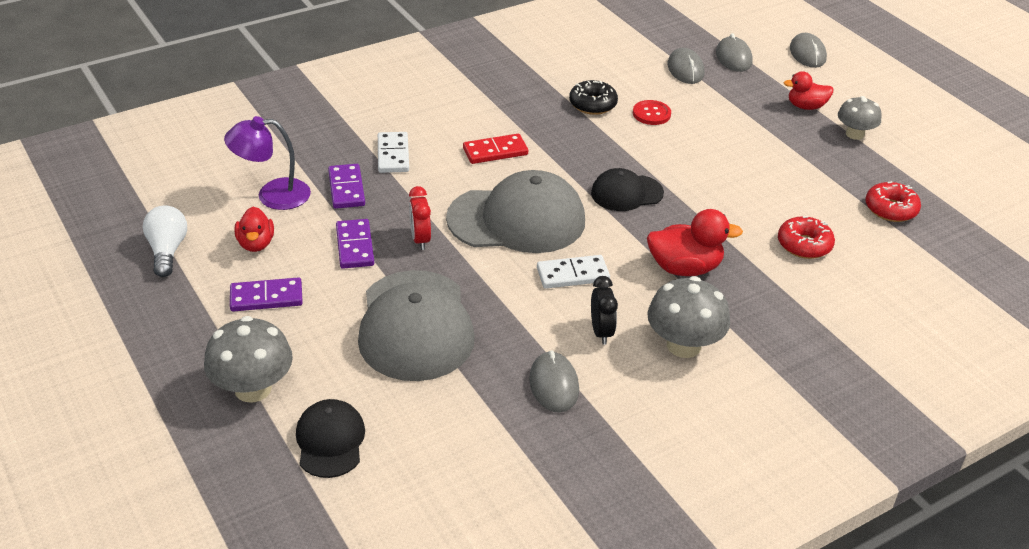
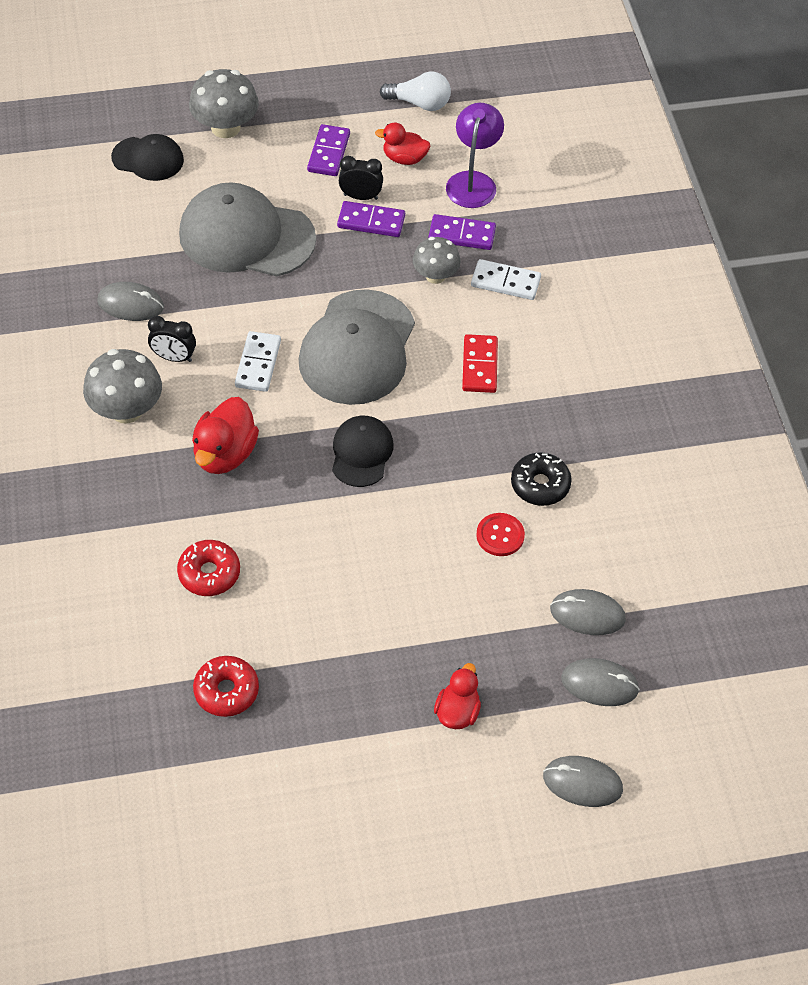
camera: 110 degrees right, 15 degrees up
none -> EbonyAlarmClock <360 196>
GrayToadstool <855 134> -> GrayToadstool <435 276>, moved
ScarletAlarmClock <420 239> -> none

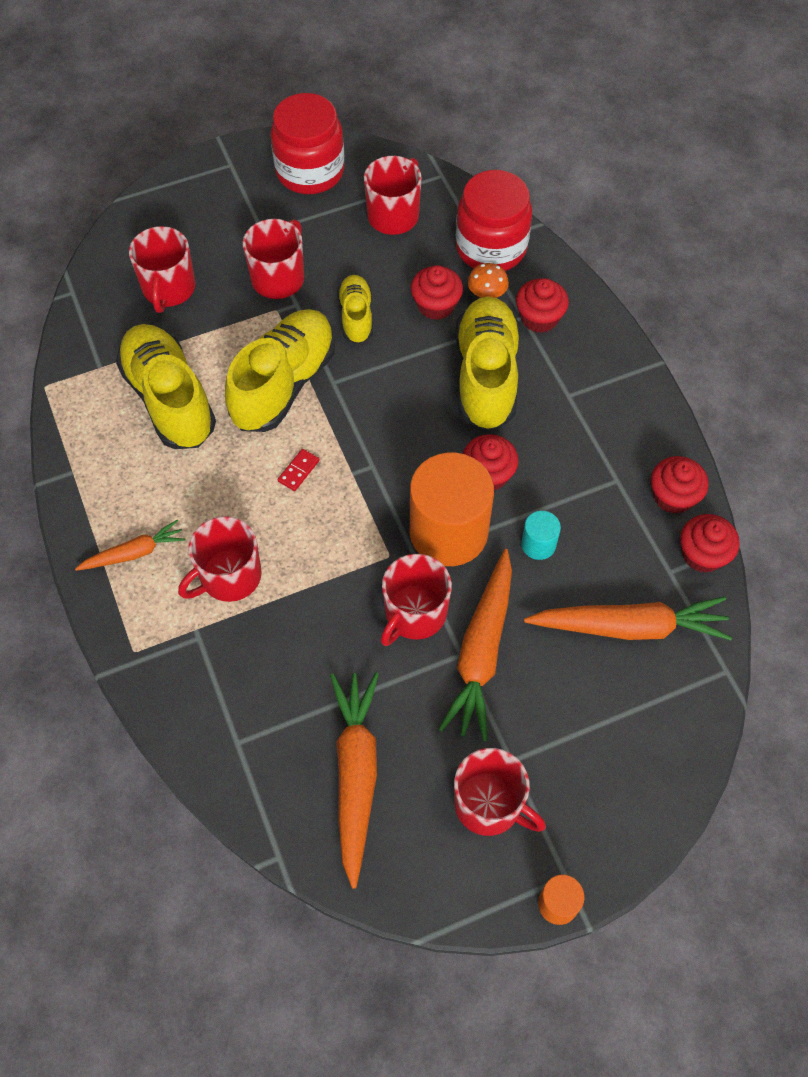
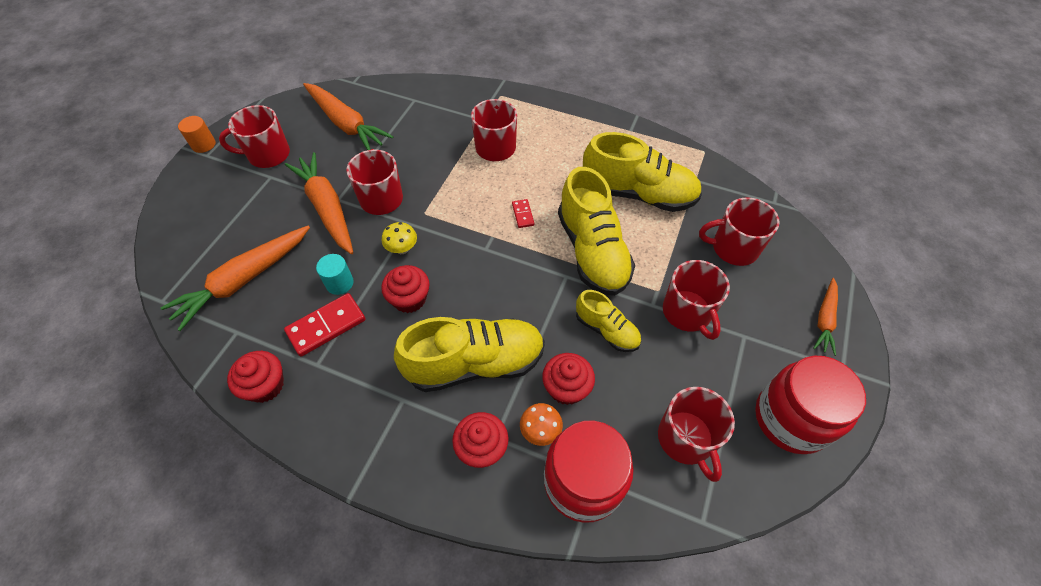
camera: 135 degrees right, 5 degrees down
none -> ScarletDomino <326 326>
OrangeColouredCylinder <448 532> -> YellowToadstool <402 249>
YellowShoe <486 376> -> YellowShoe <475 363>, 60 degrees counterclockwise
ScarletTeaMug <168 289> -> ScarletTeaMug <733 248>, 45 degrees counterclockwise
OrangeColouredToyCarrot <134 553> -> OrangeColouredToyCarrot <824 319>, moved
ScarletCupcake <702 554> -> none

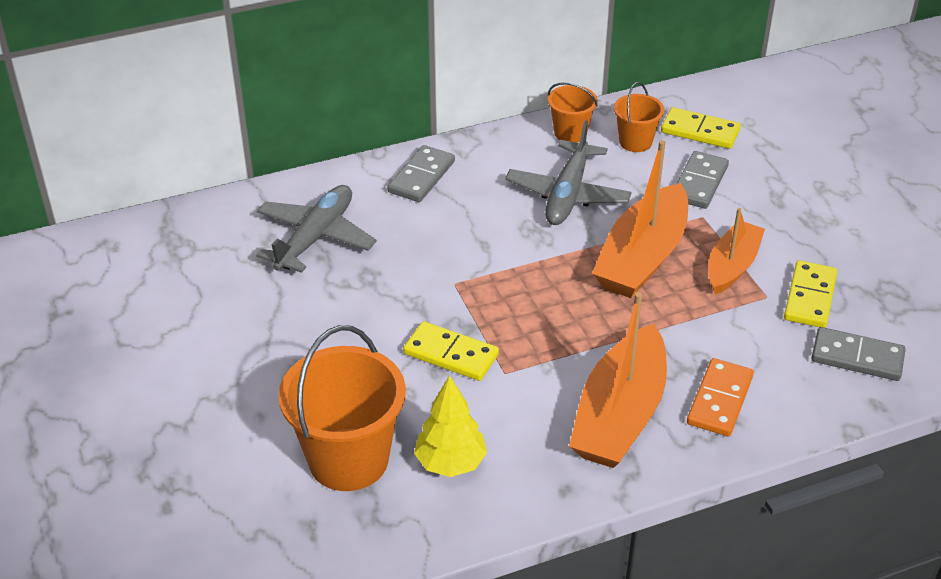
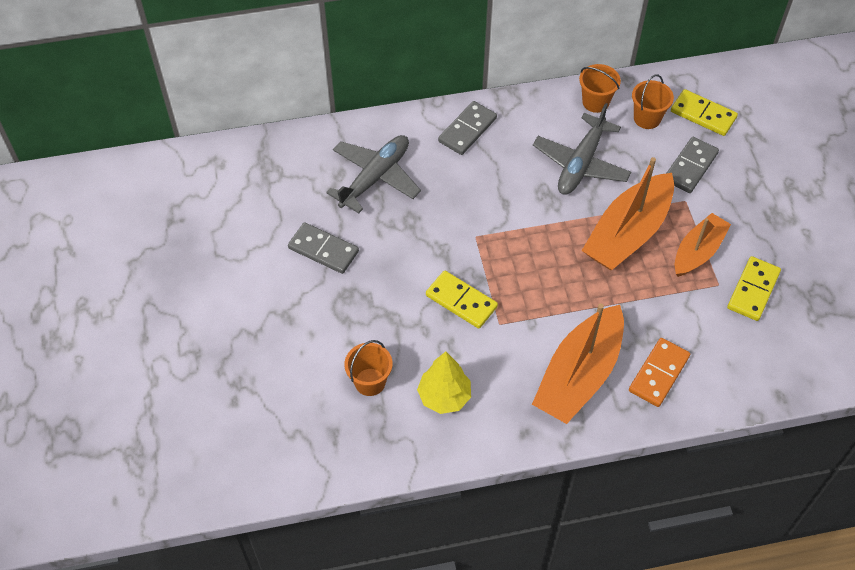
camera: 10 degrees right, 15 degrees up
GrayDomino <857 357> -> GrayDomino <323 250>, moved
OrangeColouredSandBucket <348 459> -> OrangeColouredSandBucket <370 382>, x0.52

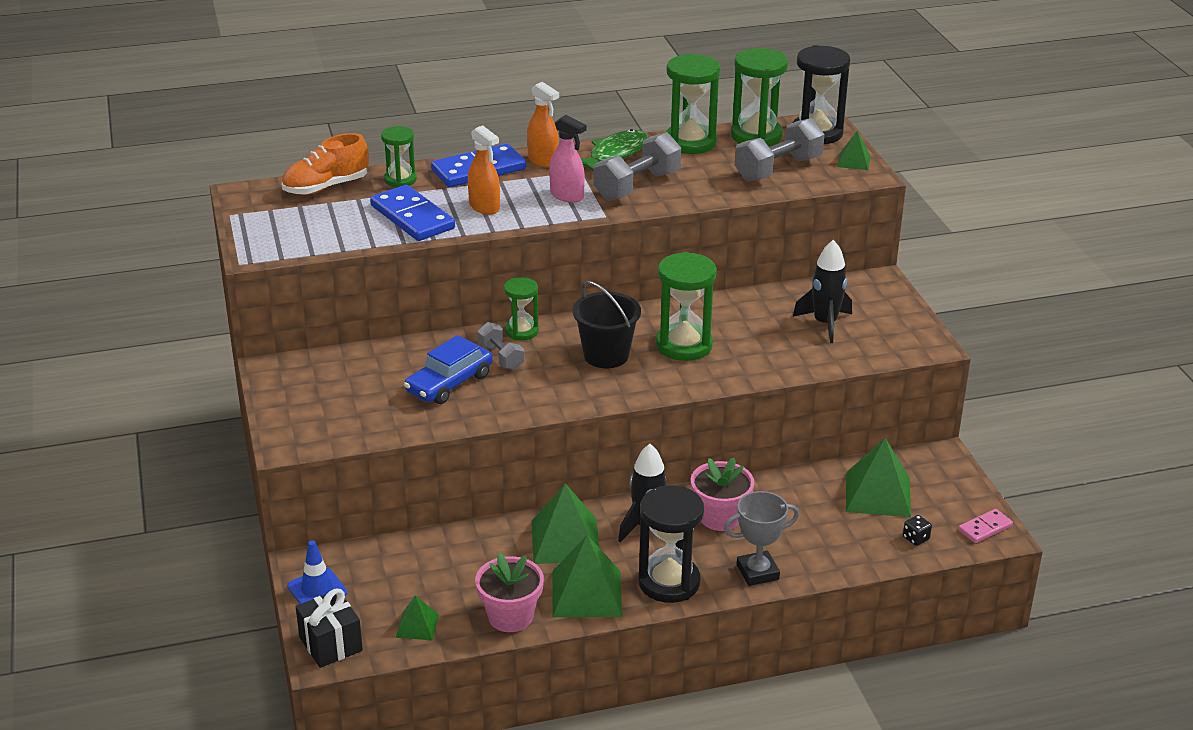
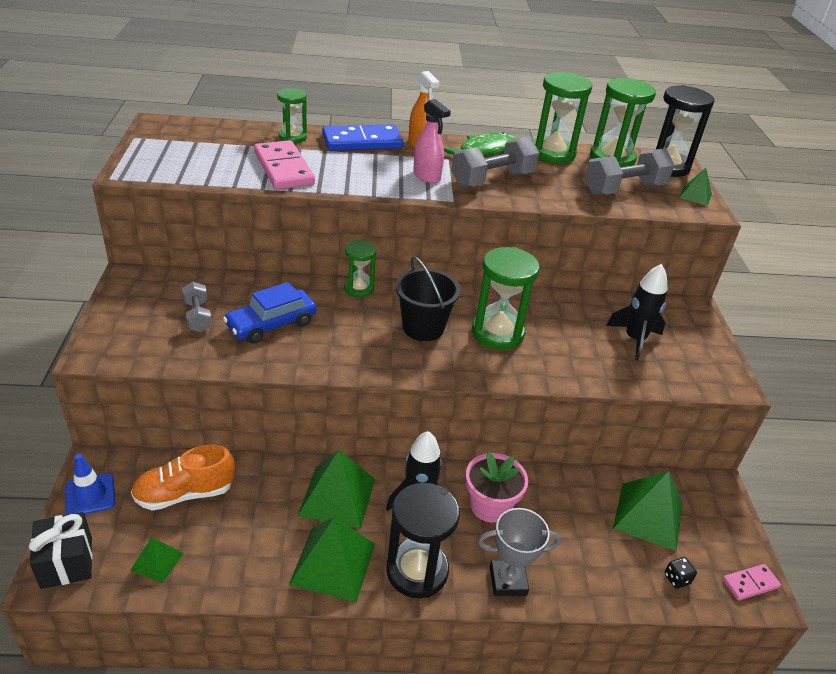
camera: 10 degrees right, 5 degrees up
OrangeColouredShoe <326 187> -> OrangeColouredShoe <185 493>, moved
GrayHandWeight <501 357> -> GrayHandWeight <198 316>, moved
BlueDomino <412 217> -> RosyDomino <284 168>
OrangeColouredSprayBottle <484 207> -> none
RosyFlowerPot <510 616> -> none

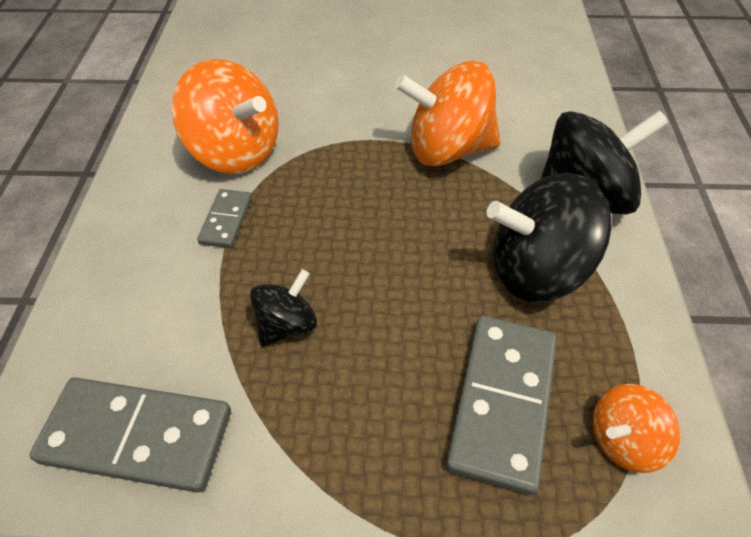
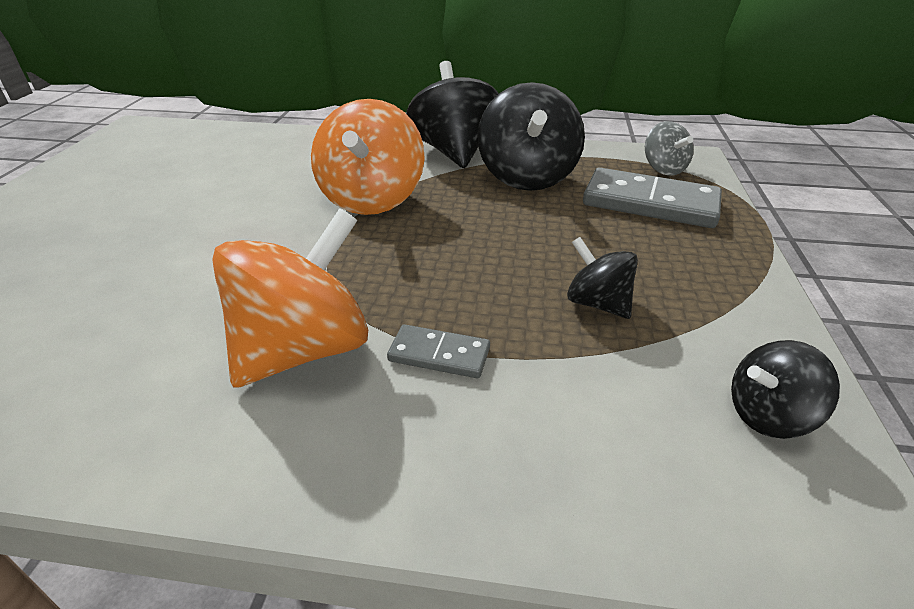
camera: 85 degrees left, 15 degrees down
OrangeColouredToyTop <622 439> -> GrayToyTop <663 169>
GrayDomino <137 436> -> EbonyToyTop <768 415>

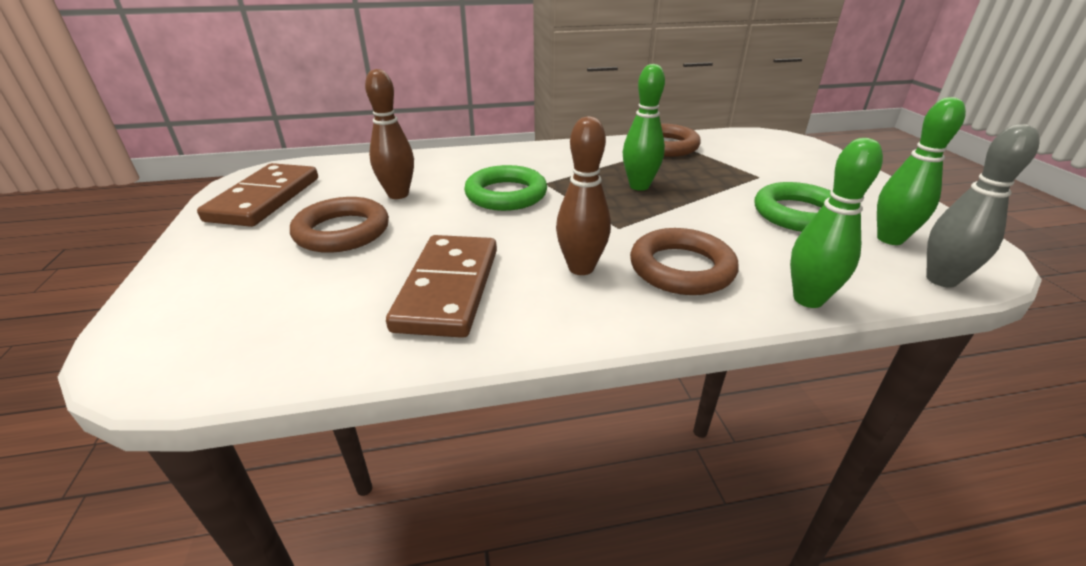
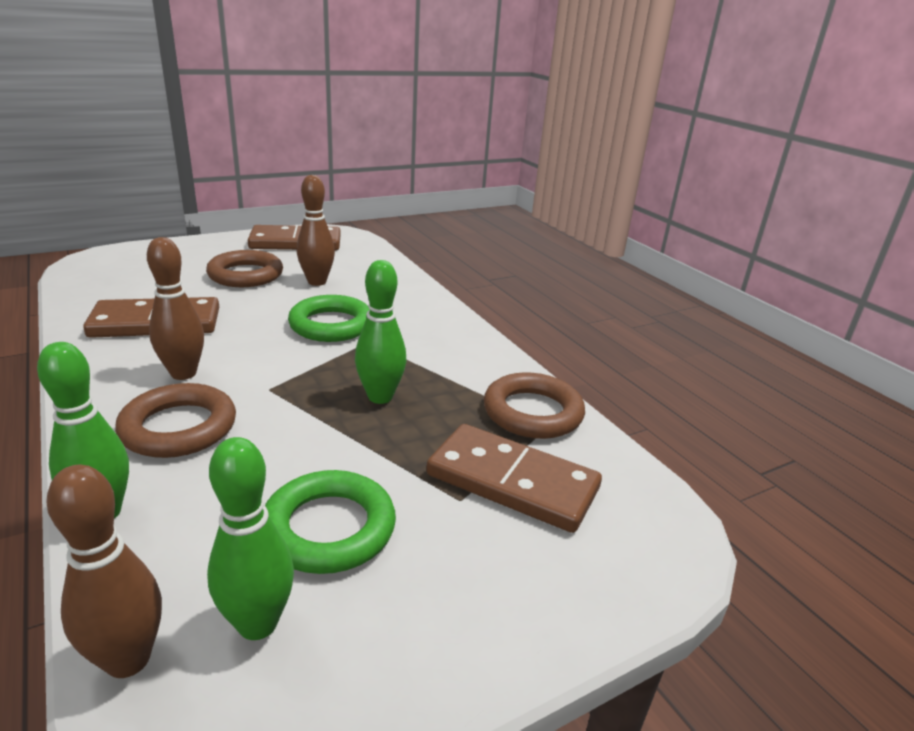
camera: 70 degrees right, 5 degrees down
GrayTenpin <941 280> -> BrownTenpin <128 659>
none -> BrownDomino <512 481>

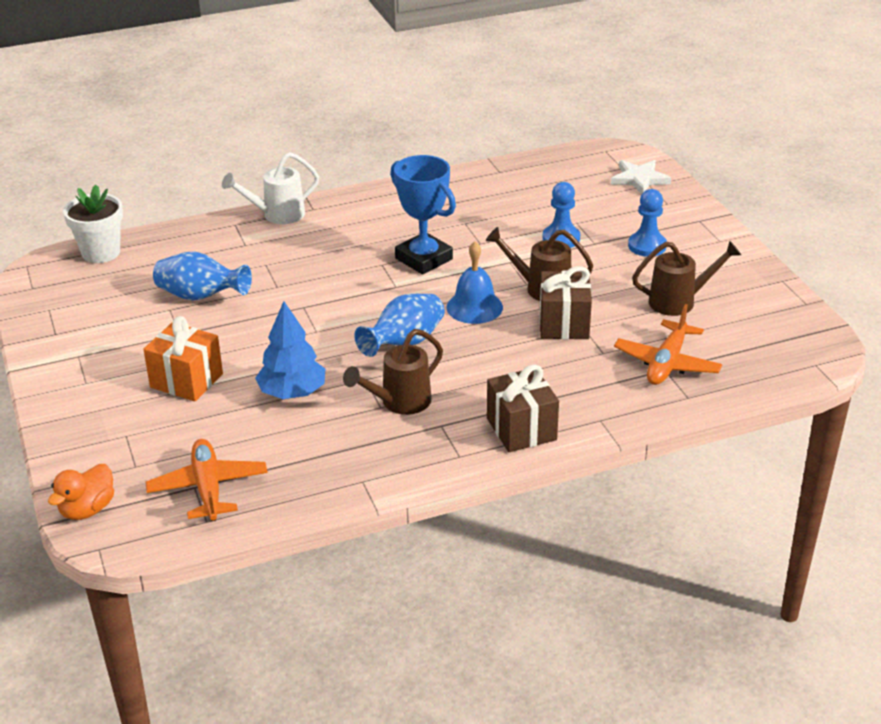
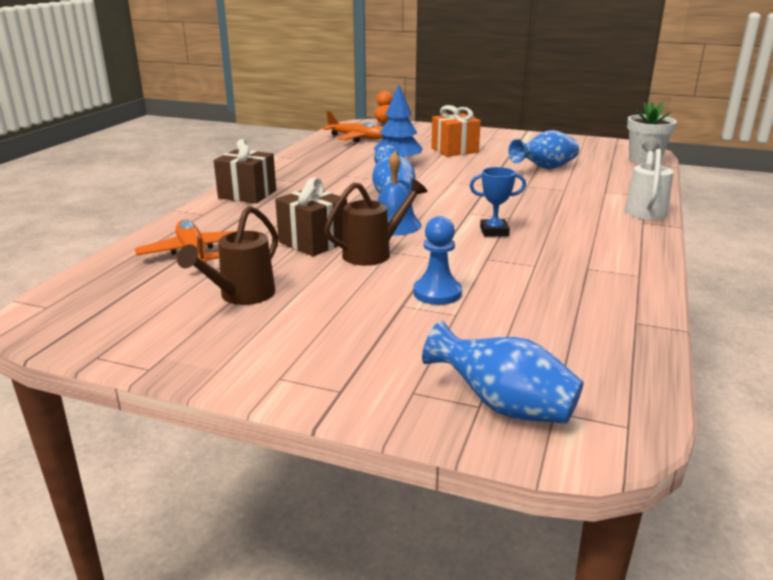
camera: 130 degrees right, 10 degrees down
WhiteStarShape <639 179> -> BlueFlowerVase <503 406>
BlueTrophy <424 259> -> BlueTrophy <494 231>, x0.58
BrownSprinklingCan <399 402> -> none
BlueChessPawn <647 246> -> none

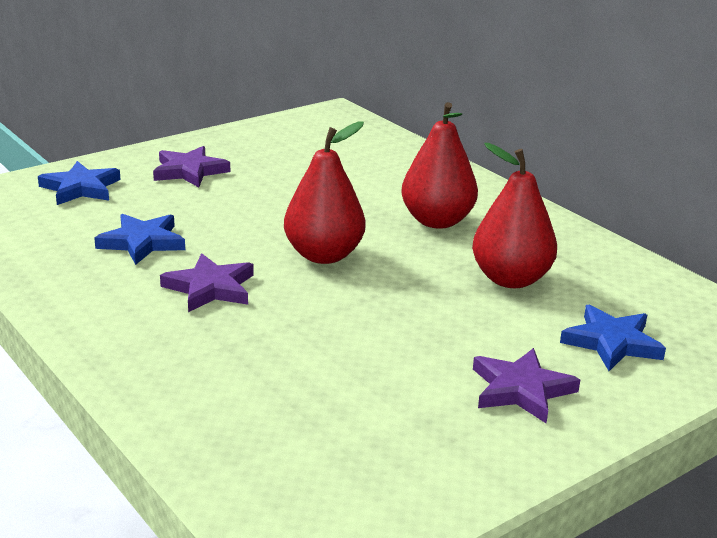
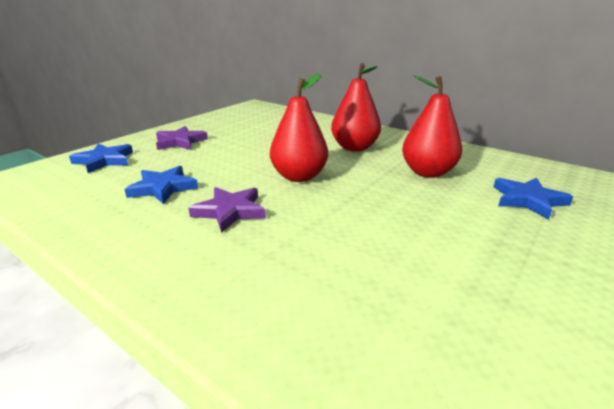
camera: 15 degrees left, 0 degrees up
PurpleStarShape <521 390> -> none

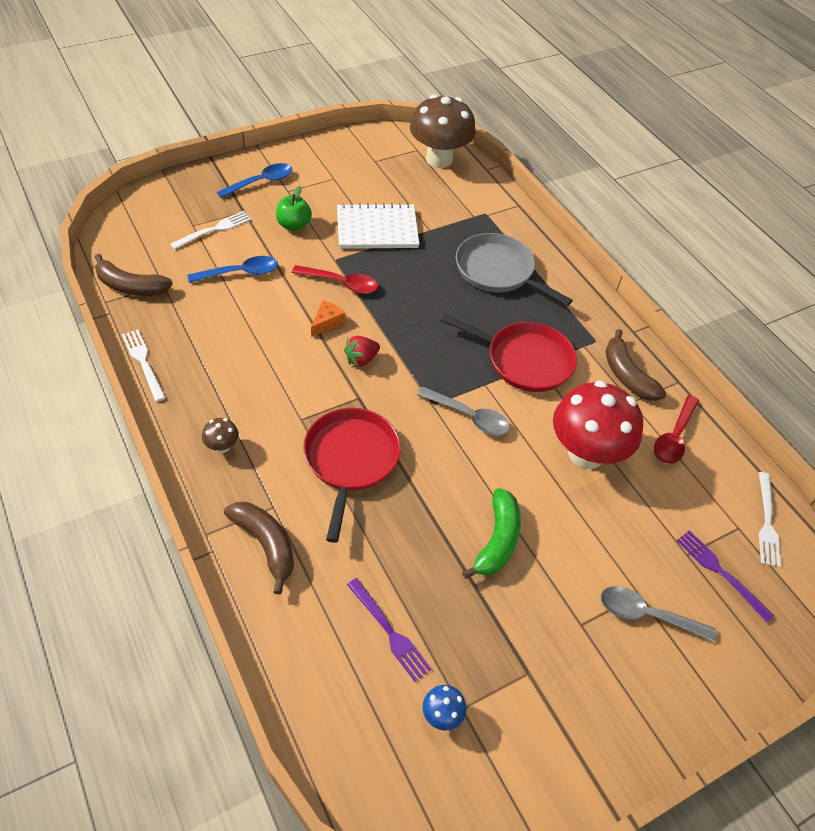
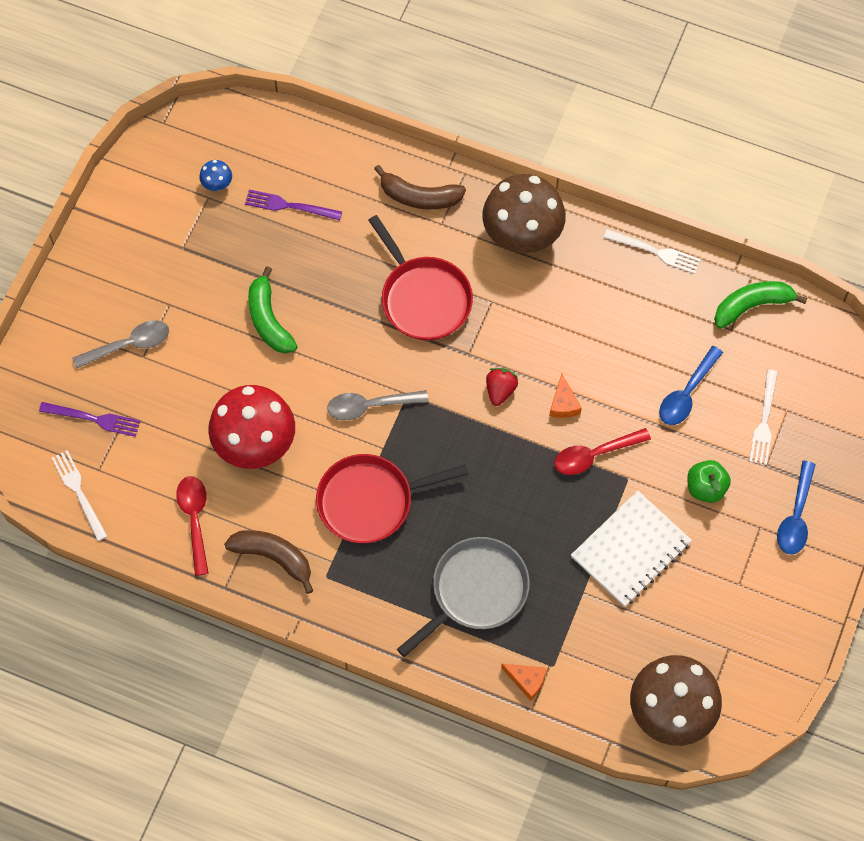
camera: 145 degrees right, 15 degrees up
GrayPan <497 271> -> GrayPan <476 591>, 45 degrees counterclockwise
BrownToadstool <222 446> -> BrownToadstool <522 236>, x2.48
none -> OrangeColouredPieceOfCheese <526 680>
BrownToyBanana <131 286> -> LeafGreenToyBanana <752 306>

